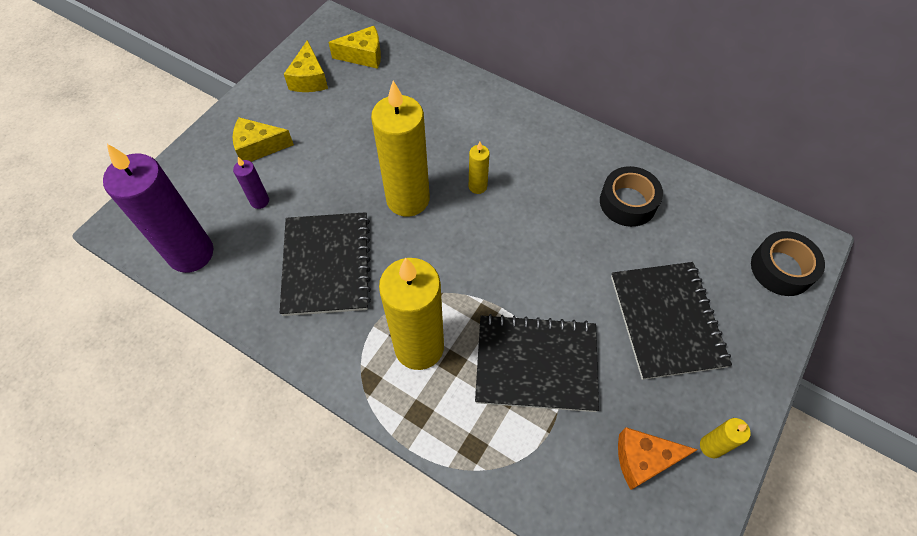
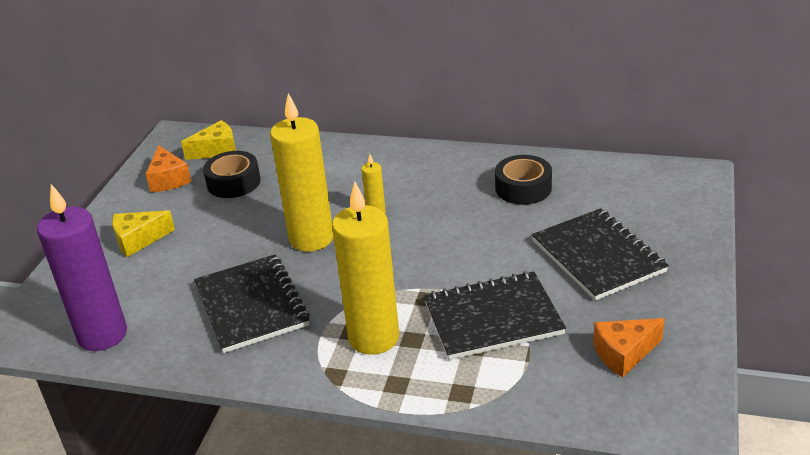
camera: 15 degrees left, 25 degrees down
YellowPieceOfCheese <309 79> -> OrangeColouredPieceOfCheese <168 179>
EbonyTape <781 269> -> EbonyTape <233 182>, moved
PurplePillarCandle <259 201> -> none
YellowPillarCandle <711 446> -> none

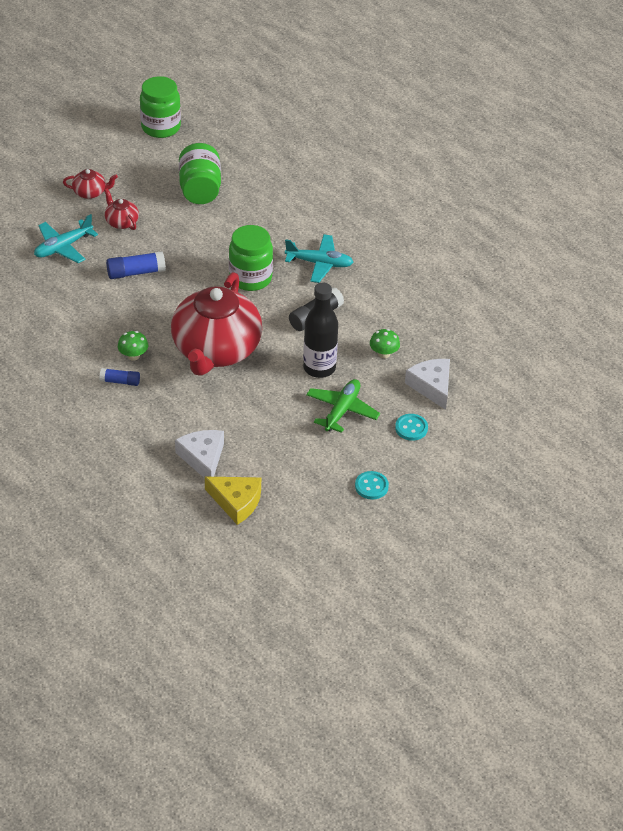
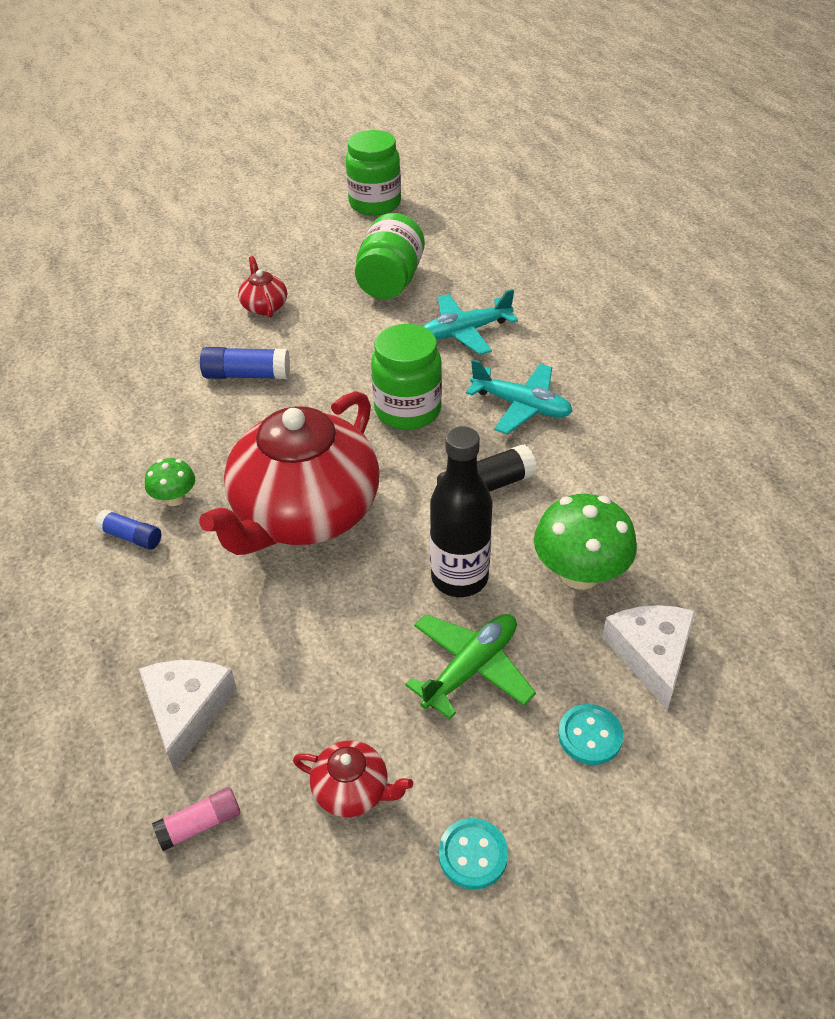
camera: 20 degrees right, 0 degrees up
YellowPieceOfCheese <236 502> -> RosyStickOfGlue <200 824>
ScarletChinaTeapot <90 192> -> ScarletChinaTeapot <352 790>, moved
TurquoiseAeroplane <63 247> -> TurquoiseAeroplane <465 332>, moved
LeafGreenToadstool <384 354> -> LeafGreenToadstool <579 573>, x1.84

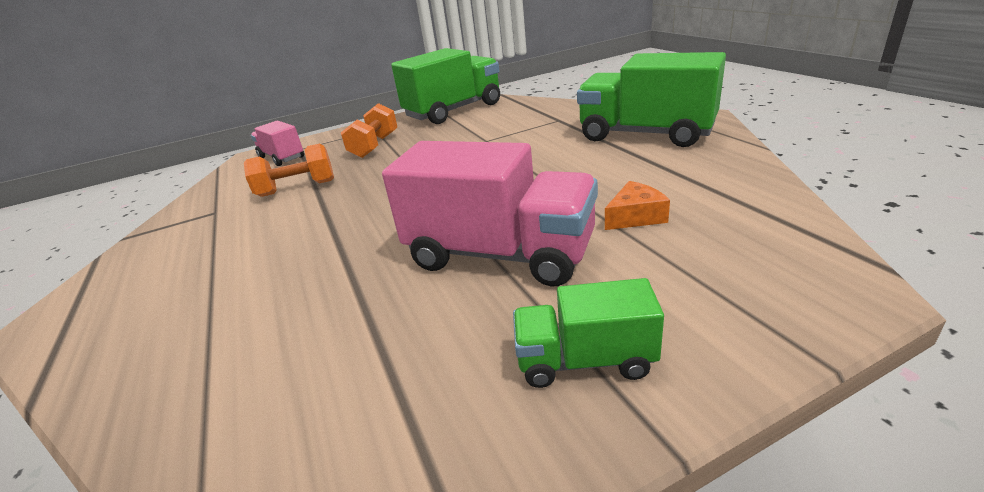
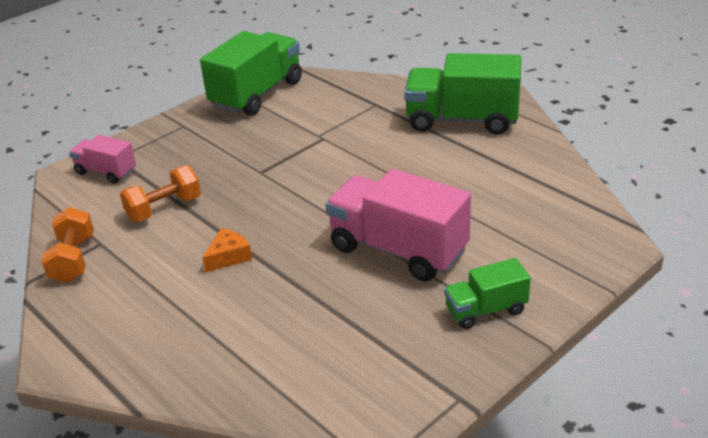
camera: 20 degrees left, 5 degrees up
OrangeColouredHandWeight <374 146> -> OrangeColouredHandWeight <73 260>, moved
OrangeColouredPieceOfCheese <635 216> -> OrangeColouredPieceOfCheese <228 256>, moved
RosyLorry <500 254> -> RosyLorry <398 250>, 150 degrees counterclockwise

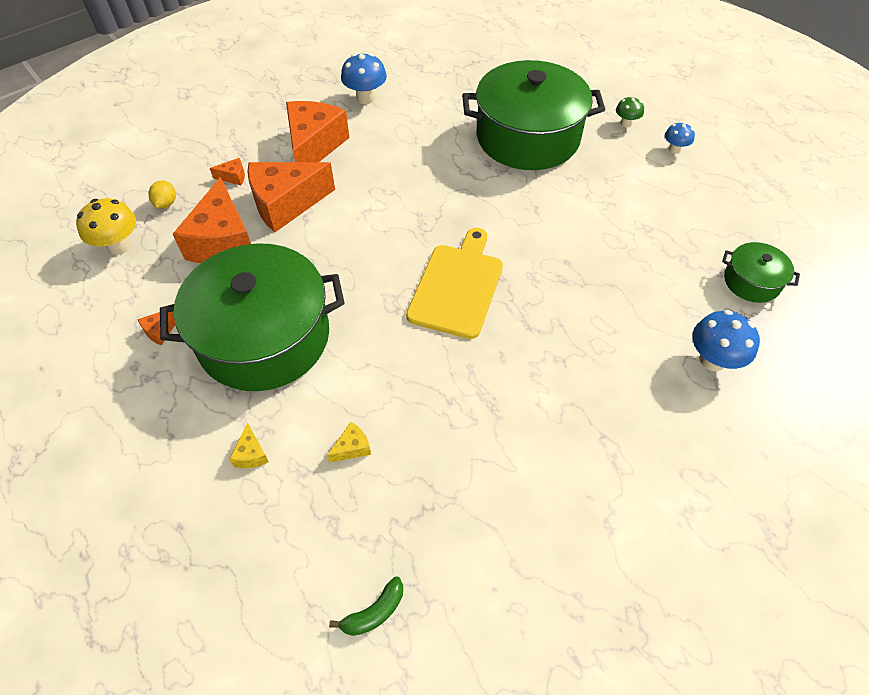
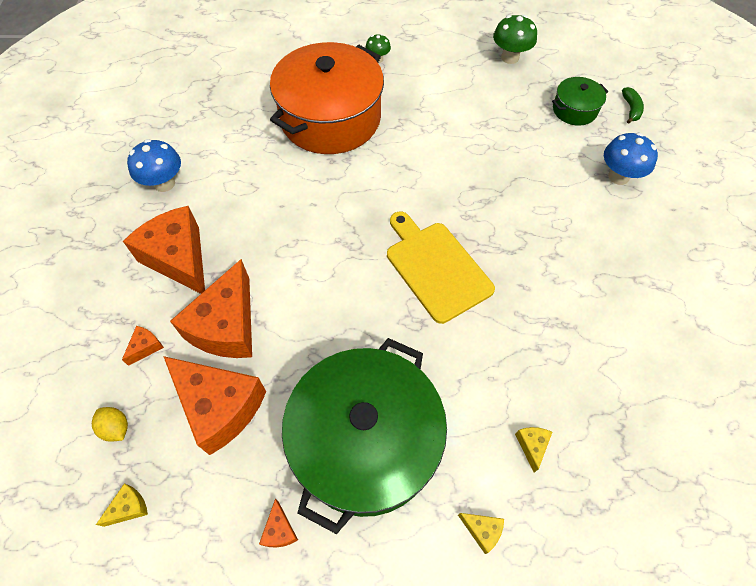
camera: 50 degrees left, 5 degrees up
YellowToadstool <119 246> -> YellowPieceOfCheese <129 508>
LeafGreenCookingPot <527 137> -> OrangeColouredCookingPot <330 118>
none -> LeafGreenToadstool <510 57>
LeafGreenToyBanana <374 612> -> LeafGreenToyBanana <631 109>, moved
BlueToadstool <674 149> -> none

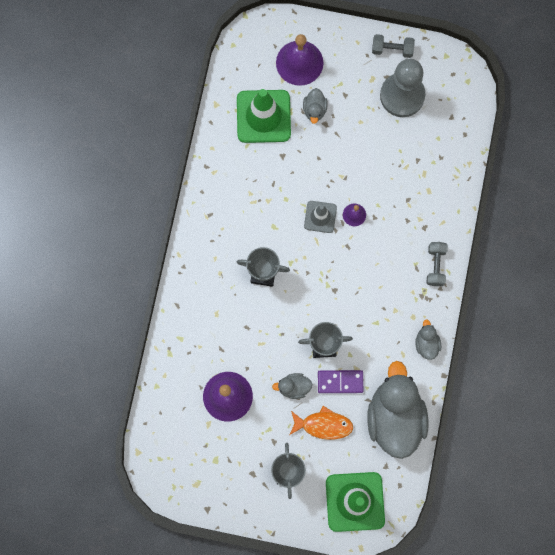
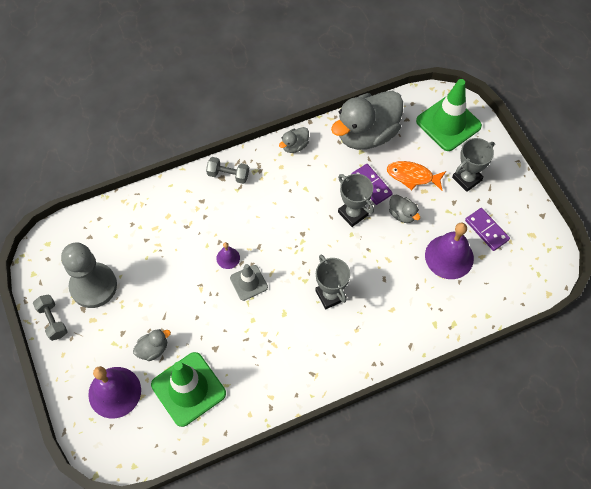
camera: 125 degrees left, 15 degrees down
GrayHandWeight <435 266> -> GrayHandWeight <228 175>, 45 degrees clockwise
OrangeColouredFishFigure <323 425> -> OrangeColouredFishFigure <412 176>, 45 degrees counterclockwise
none -> PurpleDomino <486 230>

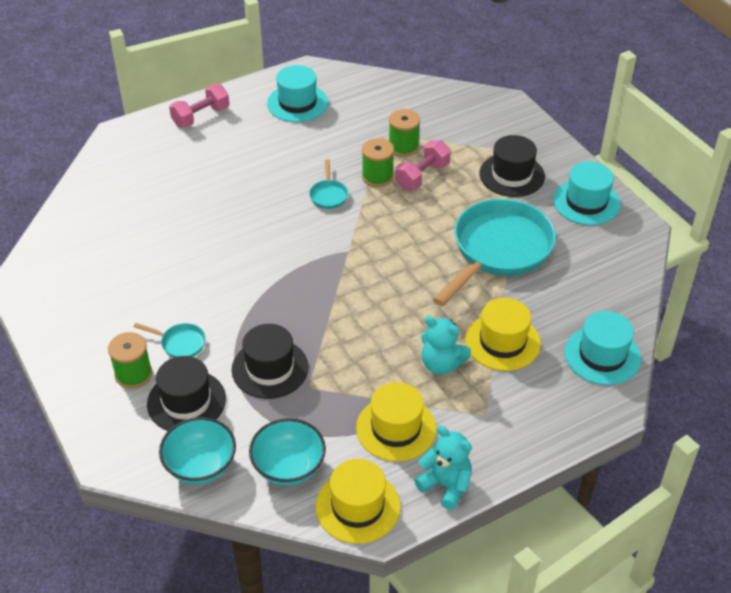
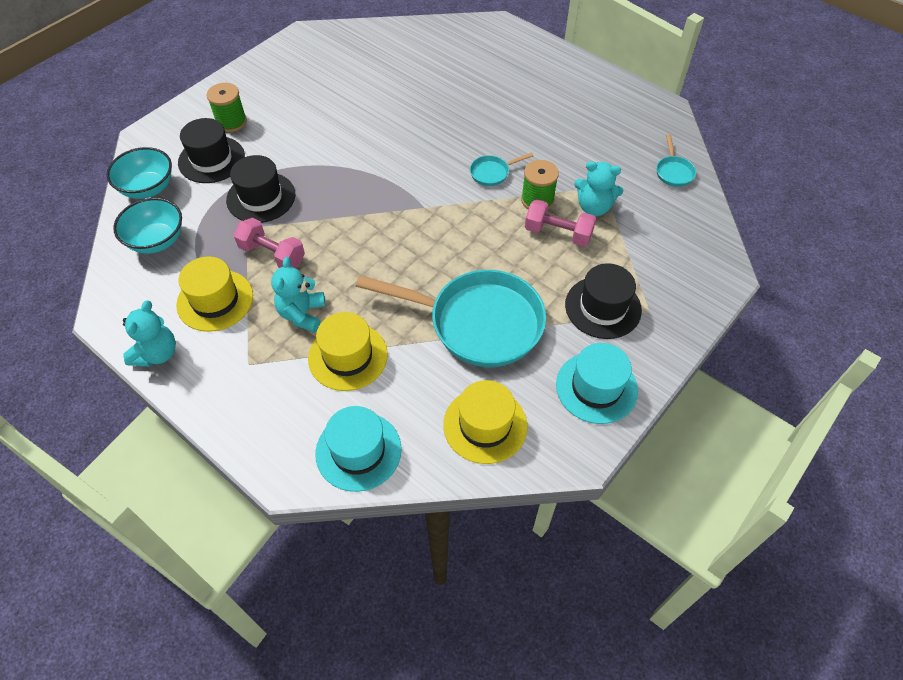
camera: 70 degrees right, 10 degrees up
RosyHandWeight <201 117> -> RosyHandWeight <272 255>, moved
YellowTopHat <358 506> -> YellowTopHat <485 425>, moved
LeafGreenBobbin <403 147> -> TurquoiseTeddyBear <594 207>
TurquoisePan <180 343> -> TurquoisePan <673 172>, moved
TurquoiseTopHat <297 103> -> none

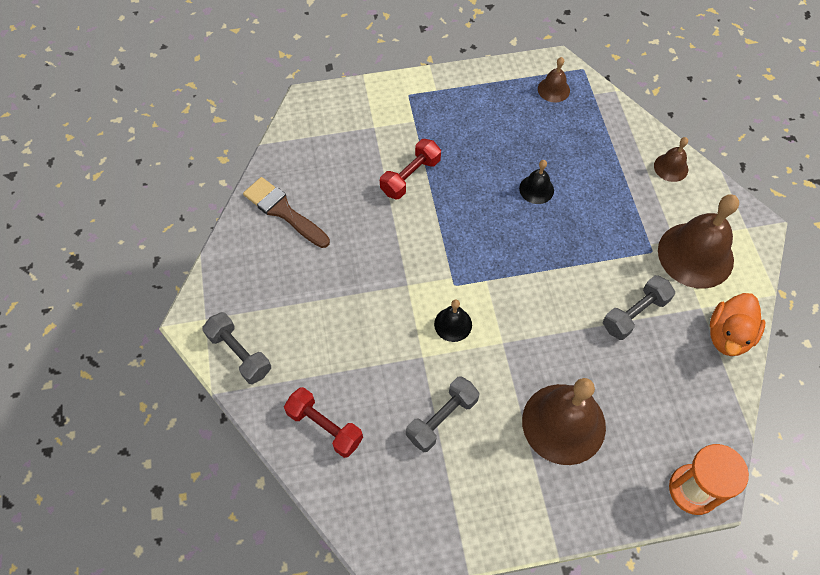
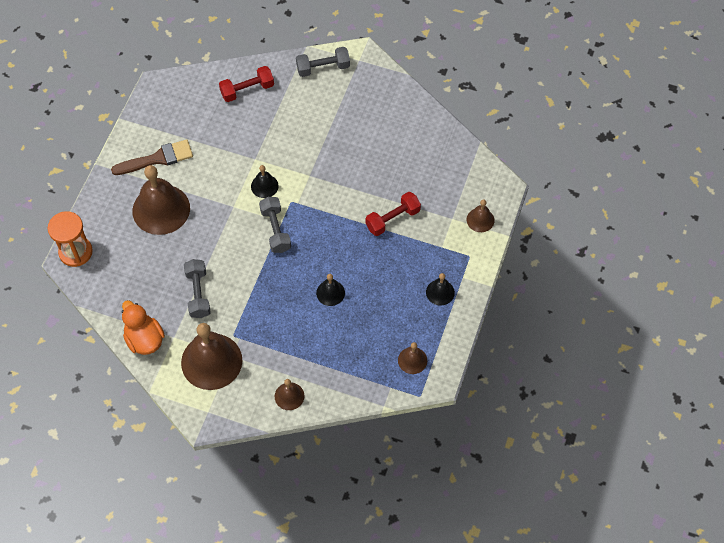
camera: 120 degrees right, 0 degrees up
BrownBrush <283 211> -> BrownBrush <157 159>, moved
GrayHandWeight <442 419> -> GrayHandWeight <275 230>, moved
ScarletHandWeight <410 177> -> ScarletHandWeight <392 219>, 75 degrees clockwise
none -> EbonyHandBell <440 292>
none -> BrownHandBell <480 220>

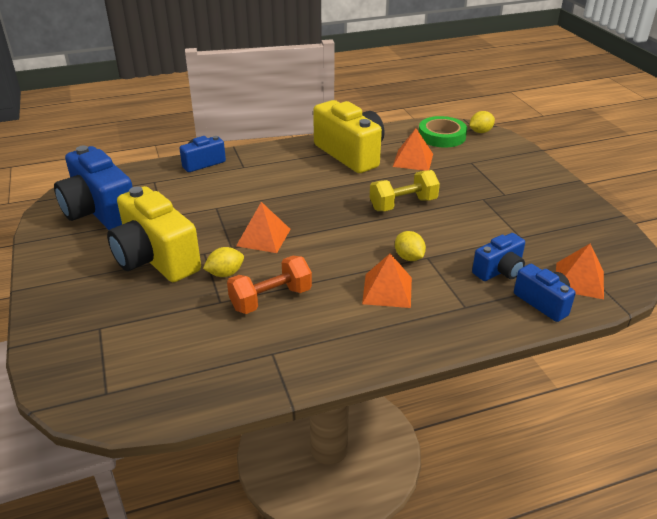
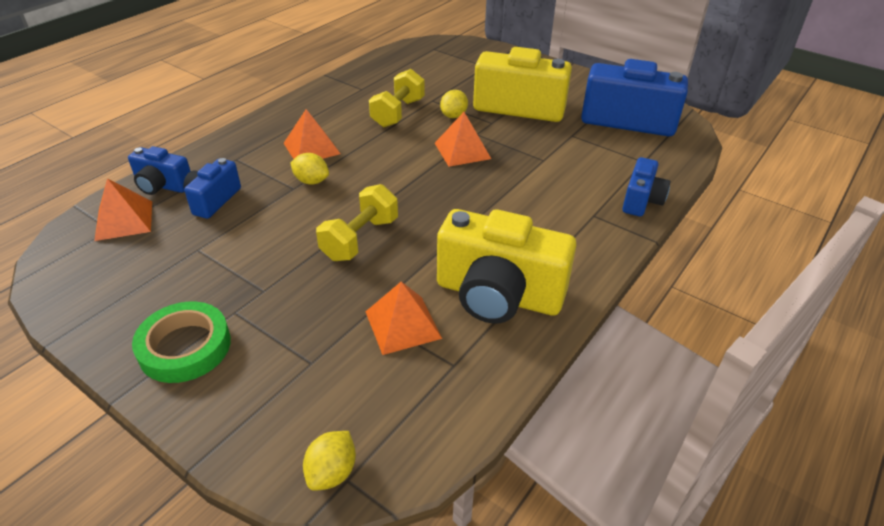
camera: 145 degrees right, 5 degrees up
LeafGreenTape <441 136> -> LeafGreenTape <185 347>, moved
OrangeColouredHandWeight <271 299> -> YellowHandWeight <398 113>

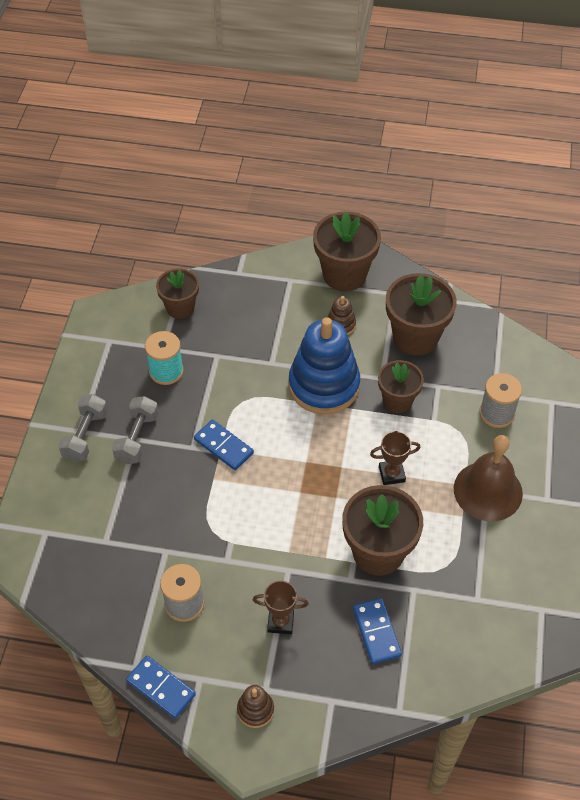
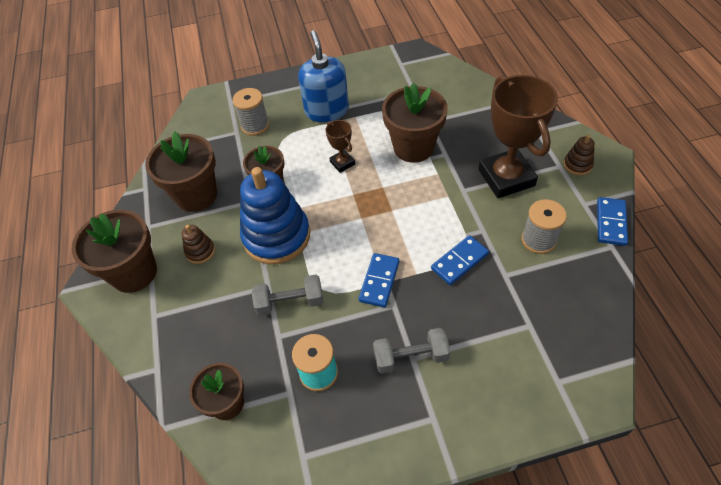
camera: 110 degrees left, 0 degrees up
GrayHandWeight <85 436> -> GrayHandWeight <290 302>, moved
BrownHandBell <488 491> -> BlueSoapPump <327 110>
BlueDomino <376 632> -> BlueDomino <459 261>, moved
BrownTrophy <280 622> -> BrownTrophy <506 178>, x2.15

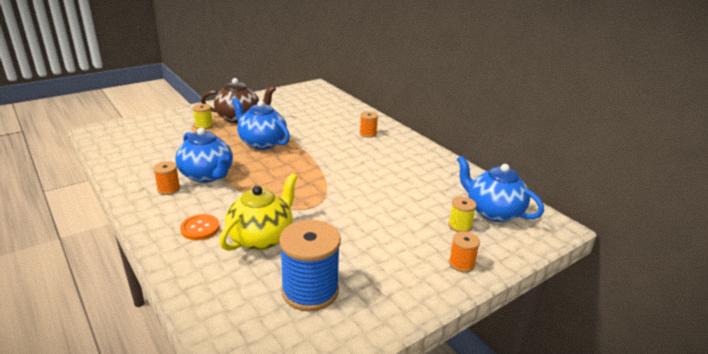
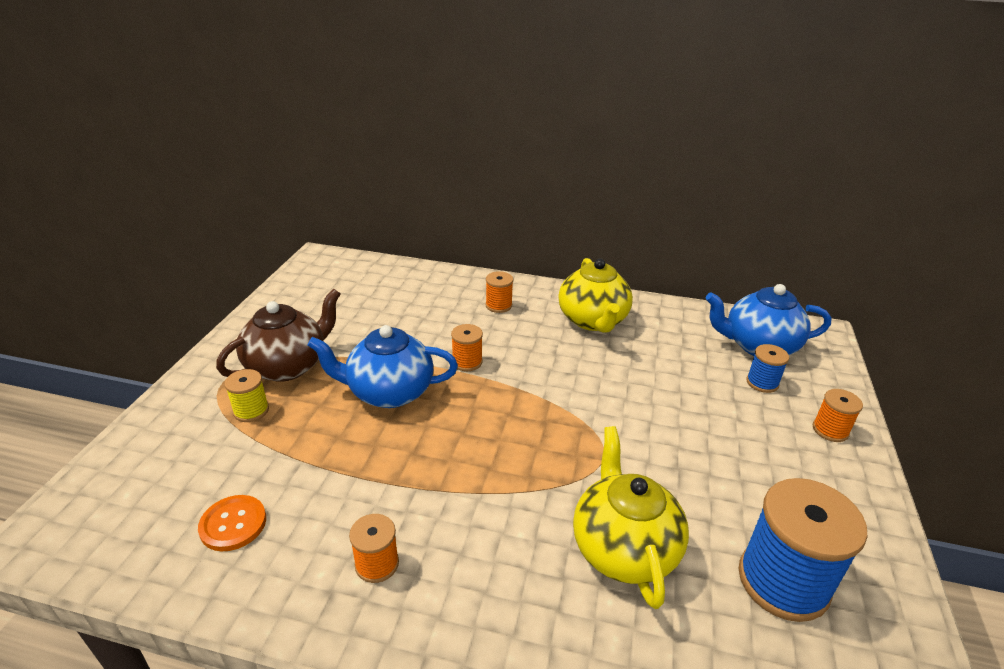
camera: 40 degrees left, 5 degrees up
OrangeColouredShirtButton <200 228> -> OrangeColouredShirtButton <233 524>, moved
none -> OrangeColouredBobbin <467 362>
none -> YellowChinaTeapot <593 320>
YellowBobbin <460 226> -> BlueBobbin <762 383>
BlueChinaTeapot <207 175> -> none

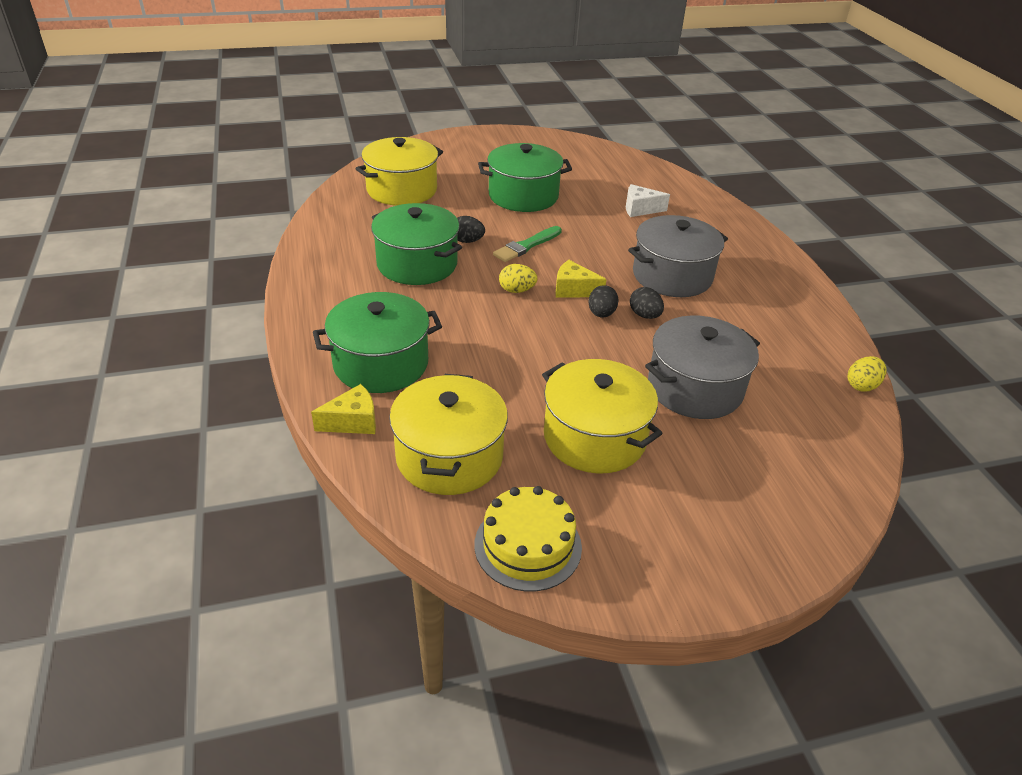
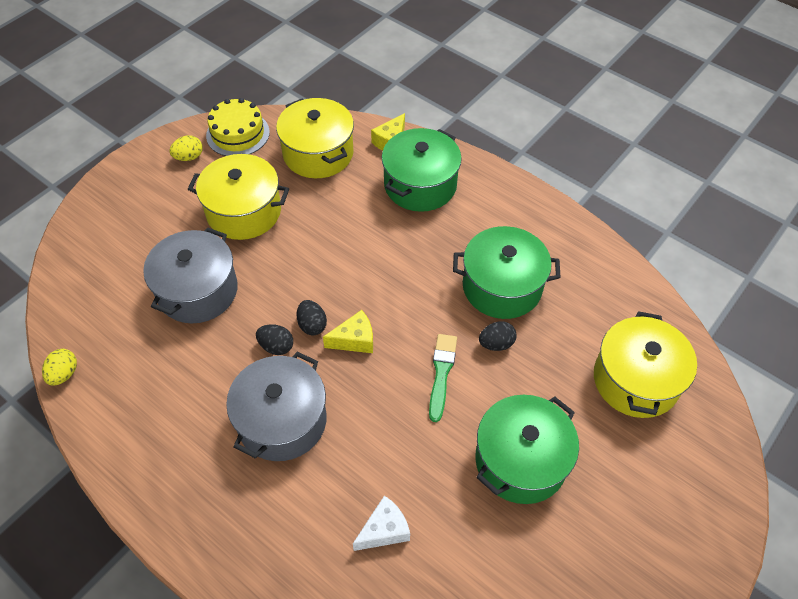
camera: 145 degrees right, 15 degrees up
YellowEgg <517 290> -> YellowEgg <189 157>, moved

